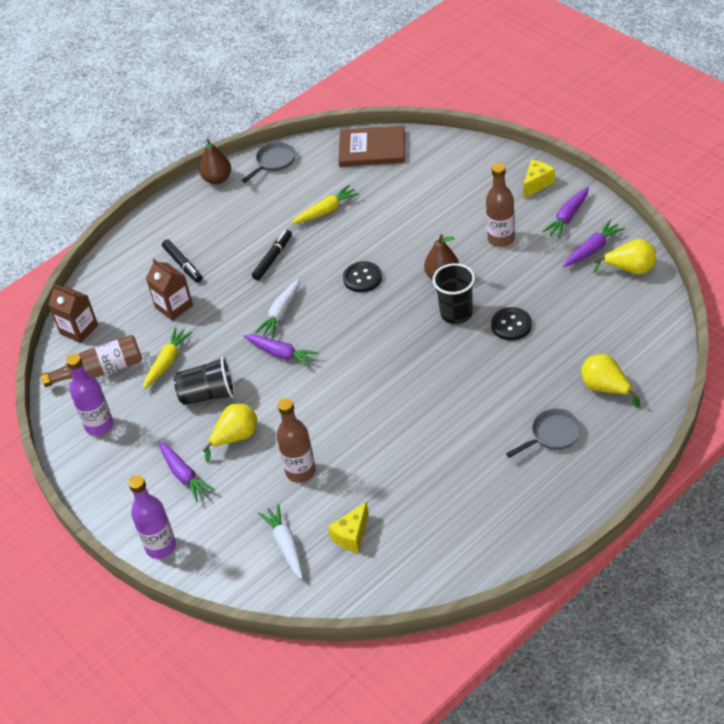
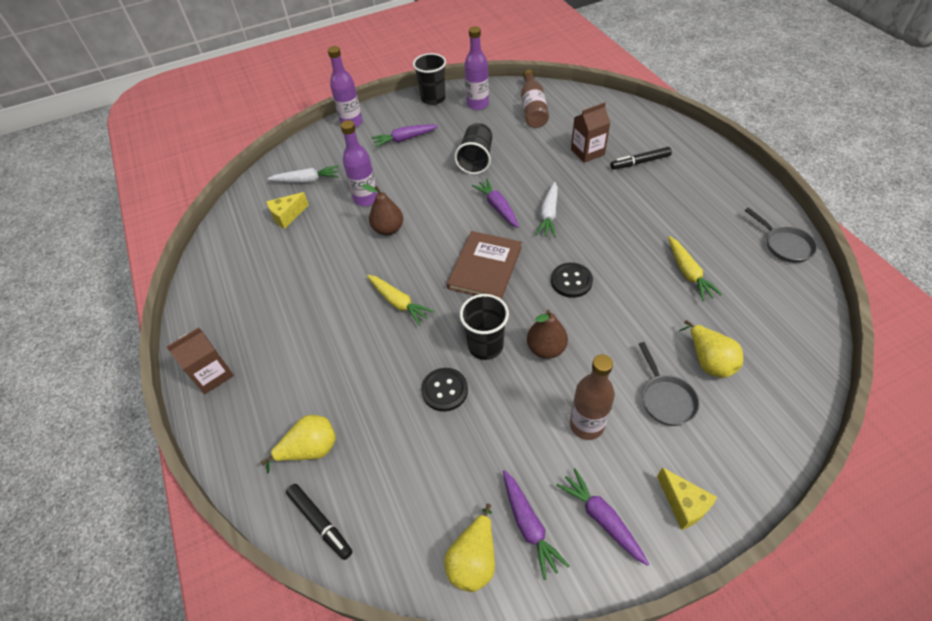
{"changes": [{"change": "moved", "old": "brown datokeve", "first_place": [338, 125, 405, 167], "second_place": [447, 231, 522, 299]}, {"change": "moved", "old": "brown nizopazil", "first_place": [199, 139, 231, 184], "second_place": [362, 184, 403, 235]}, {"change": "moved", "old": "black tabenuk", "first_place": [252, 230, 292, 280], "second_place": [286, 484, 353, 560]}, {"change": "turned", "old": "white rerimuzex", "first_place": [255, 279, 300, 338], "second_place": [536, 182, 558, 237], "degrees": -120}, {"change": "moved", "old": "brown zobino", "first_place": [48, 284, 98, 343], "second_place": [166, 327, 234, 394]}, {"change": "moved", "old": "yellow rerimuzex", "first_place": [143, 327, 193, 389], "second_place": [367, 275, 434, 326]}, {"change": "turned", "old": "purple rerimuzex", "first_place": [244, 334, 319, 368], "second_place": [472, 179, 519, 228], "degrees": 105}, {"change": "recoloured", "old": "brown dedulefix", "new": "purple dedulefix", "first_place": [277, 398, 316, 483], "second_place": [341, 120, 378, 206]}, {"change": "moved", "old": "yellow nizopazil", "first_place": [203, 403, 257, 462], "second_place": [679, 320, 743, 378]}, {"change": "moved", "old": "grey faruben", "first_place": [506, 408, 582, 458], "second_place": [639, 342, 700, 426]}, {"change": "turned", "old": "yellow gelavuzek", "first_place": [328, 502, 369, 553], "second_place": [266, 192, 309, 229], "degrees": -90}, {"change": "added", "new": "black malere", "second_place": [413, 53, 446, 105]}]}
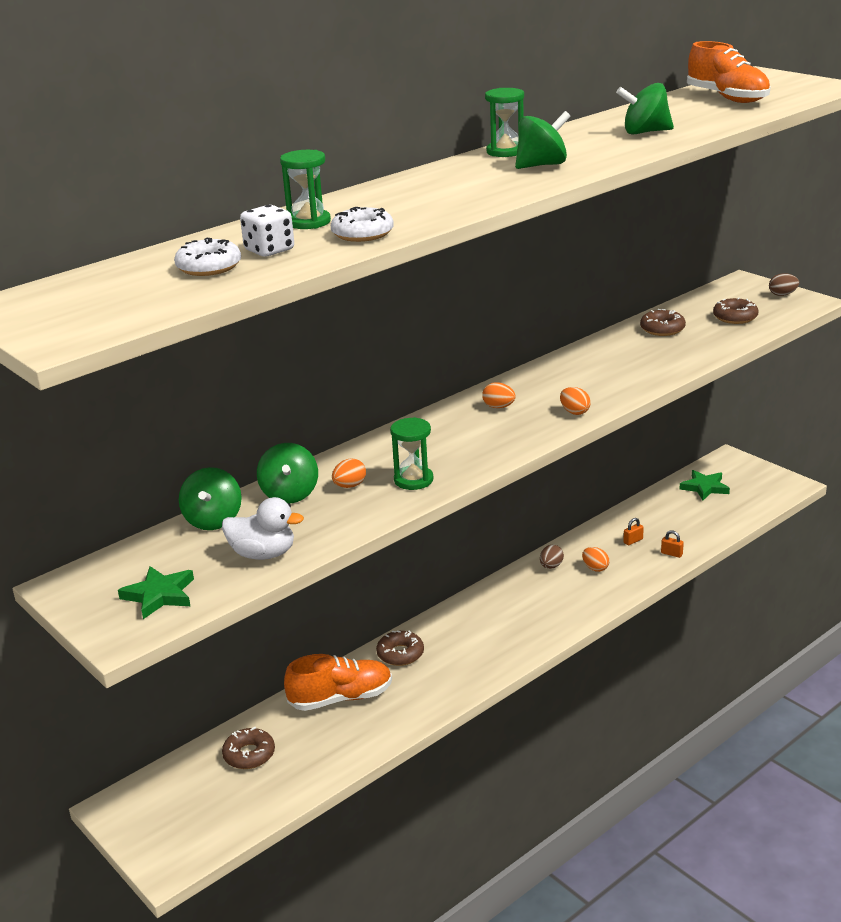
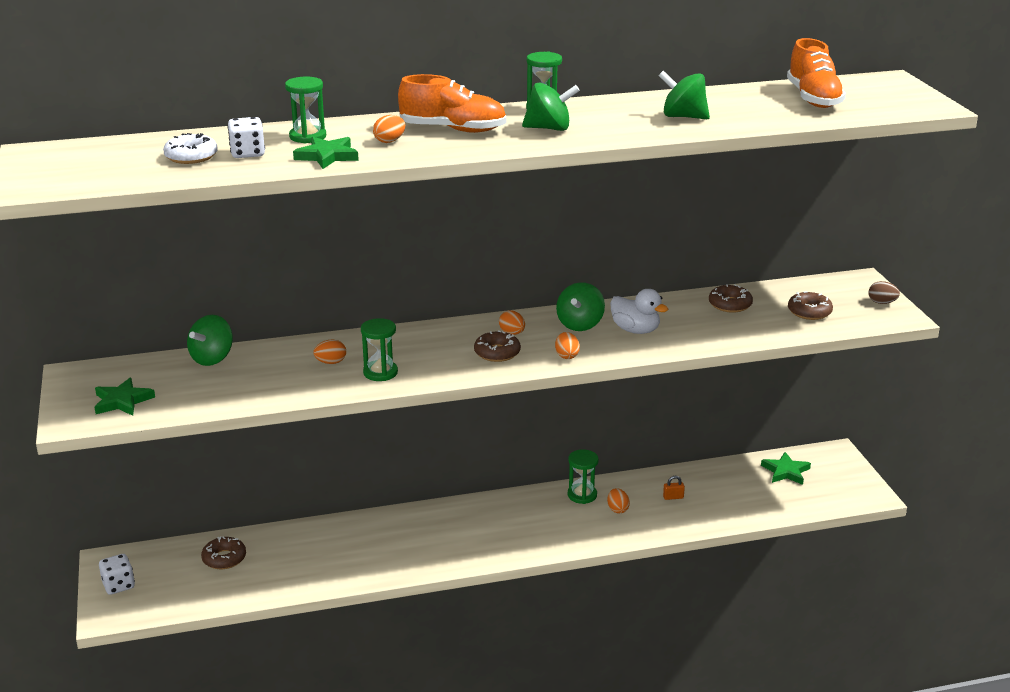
{"changes": [{"change": "replaced", "old": "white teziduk", "new": "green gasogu", "first_place": [331, 207, 394, 242], "second_place": [293, 137, 359, 169]}, {"change": "moved", "old": "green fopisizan", "first_place": [257, 443, 318, 504], "second_place": [556, 282, 605, 331]}, {"change": "moved", "old": "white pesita", "first_place": [222, 497, 304, 560], "second_place": [610, 289, 668, 334]}, {"change": "removed", "old": "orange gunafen", "first_place": [661, 530, 684, 558]}, {"change": "replaced", "old": "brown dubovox", "new": "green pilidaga", "first_place": [540, 545, 564, 569], "second_place": [568, 449, 599, 504]}, {"change": "moved", "old": "brown teziduk", "first_place": [376, 631, 424, 666], "second_place": [474, 330, 521, 362]}, {"change": "moved", "old": "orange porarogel", "first_place": [284, 654, 392, 711], "second_place": [398, 74, 507, 133]}, {"change": "added", "new": "orange dubovox", "second_place": [373, 115, 405, 143]}, {"change": "added", "new": "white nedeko", "second_place": [99, 554, 135, 595]}]}
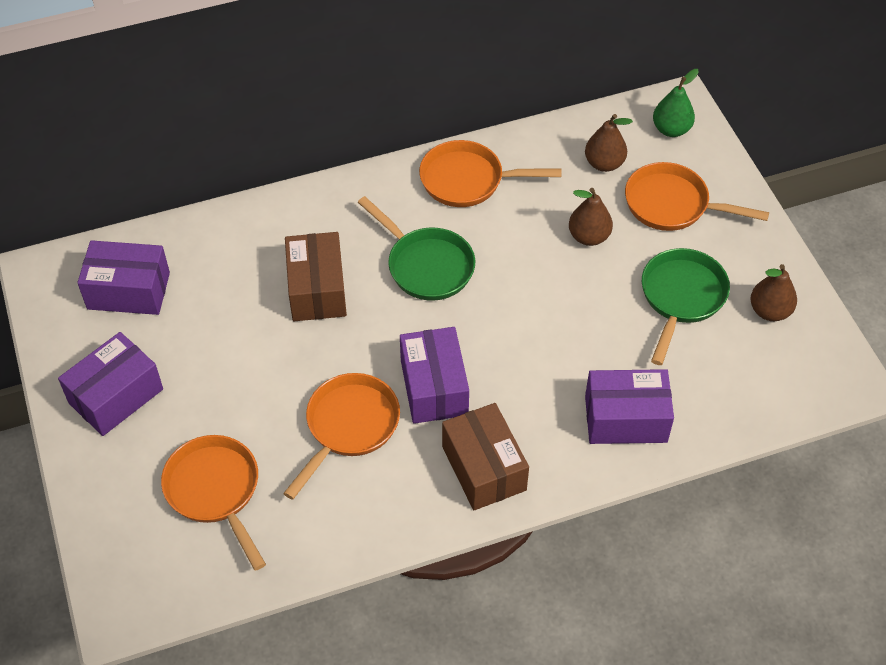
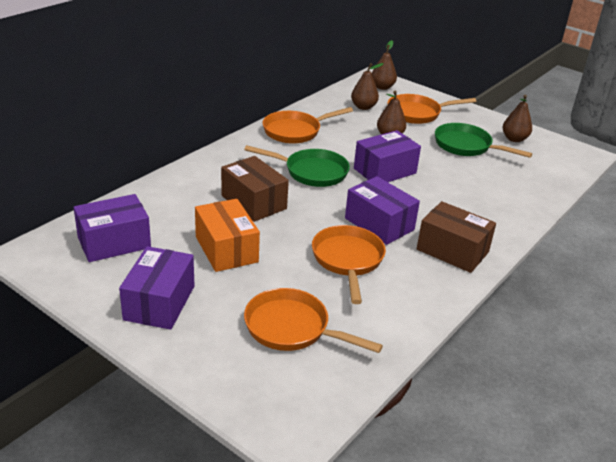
{"changes": [{"change": "recoloured", "old": "green nizopazil", "new": "brown nizopazil", "first_place": [653, 69, 699, 137], "second_place": [372, 40, 397, 90]}, {"change": "turned", "old": "green faruben", "first_place": [642, 248, 730, 365], "second_place": [435, 123, 532, 158], "degrees": -45}, {"change": "moved", "old": "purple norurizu", "first_place": [585, 369, 674, 444], "second_place": [354, 130, 421, 182]}, {"change": "added", "new": "orange norurizu", "second_place": [195, 199, 260, 272]}]}
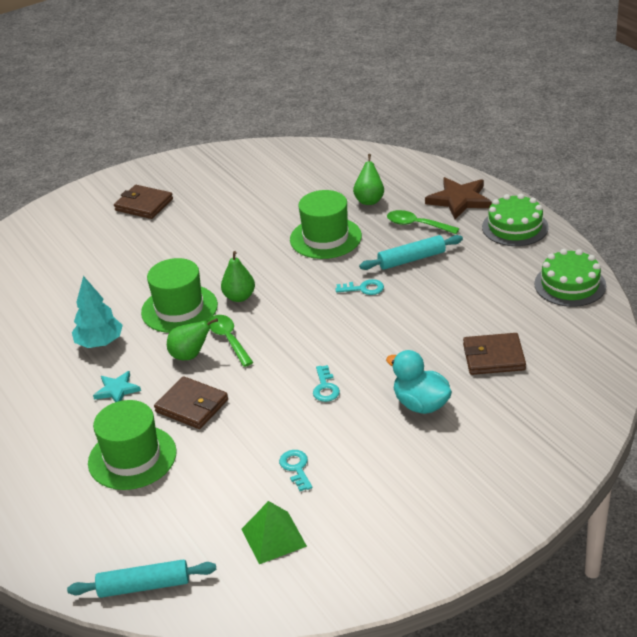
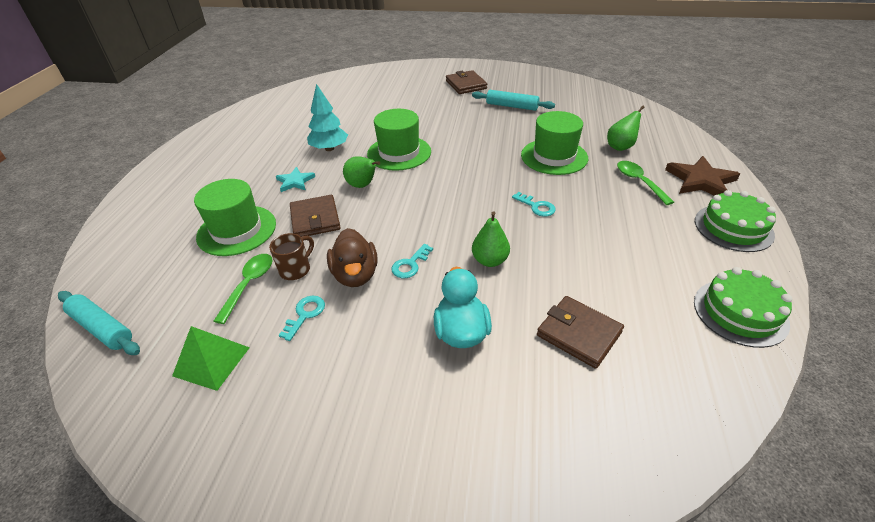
{"changes": [{"change": "moved", "old": "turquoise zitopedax", "first_place": [359, 235, 463, 270], "second_place": [472, 90, 555, 111]}, {"change": "moved", "old": "green nizopazil", "first_place": [221, 251, 255, 302], "second_place": [472, 211, 510, 267]}, {"change": "moved", "old": "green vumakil", "first_place": [208, 315, 254, 367], "second_place": [214, 254, 273, 324]}, {"change": "added", "new": "brown pesita", "second_place": [327, 228, 378, 287]}, {"change": "added", "new": "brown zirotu", "second_place": [269, 233, 314, 280]}]}
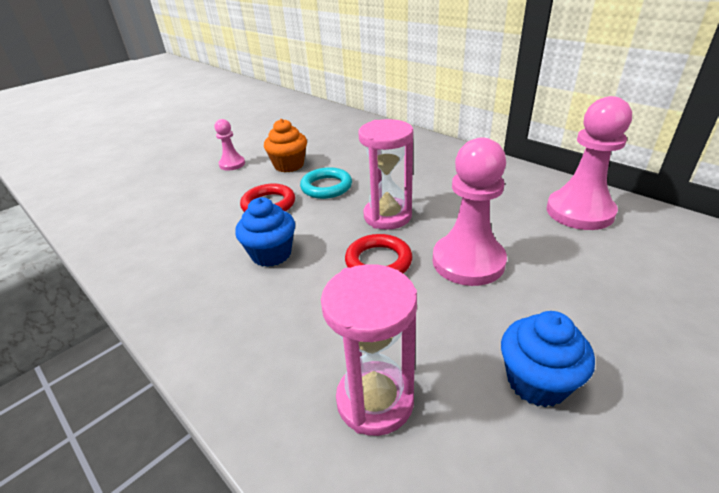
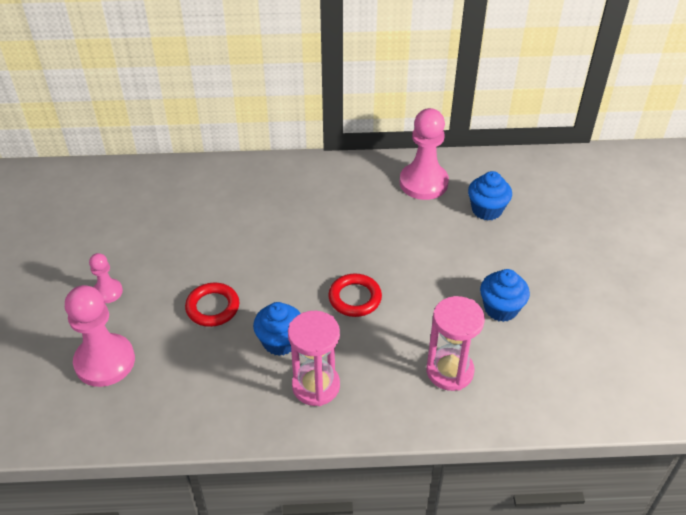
{"changes": [{"change": "removed", "old": "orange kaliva", "first_place": [264, 119, 307, 172]}, {"change": "moved", "old": "pink pilidaga", "first_place": [358, 119, 413, 230], "second_place": [288, 311, 340, 406]}, {"change": "moved", "old": "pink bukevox", "first_place": [433, 138, 507, 286], "second_place": [65, 285, 135, 387]}, {"change": "removed", "old": "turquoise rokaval", "first_place": [300, 167, 352, 199]}, {"change": "added", "new": "blue kaliva", "second_place": [468, 171, 512, 221]}]}
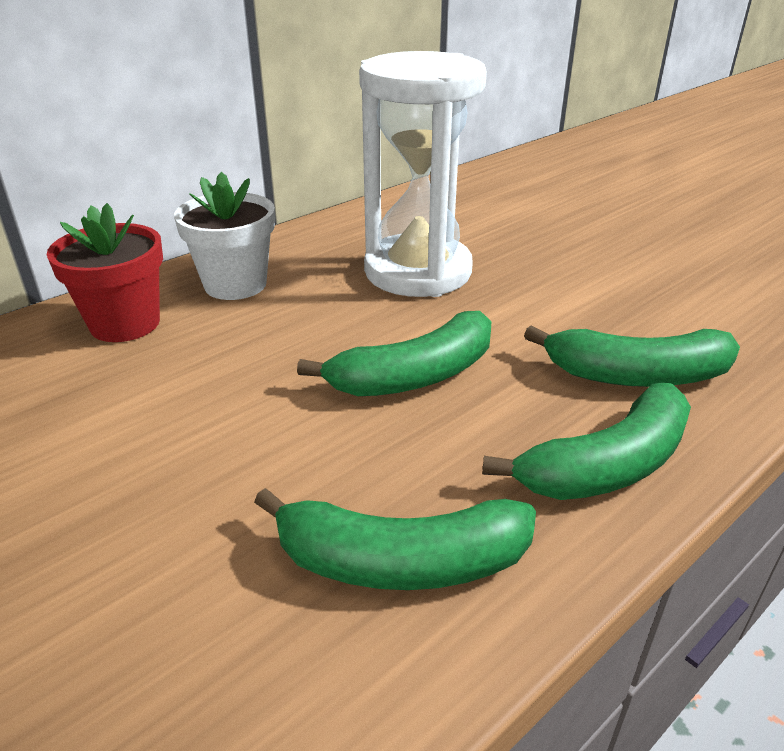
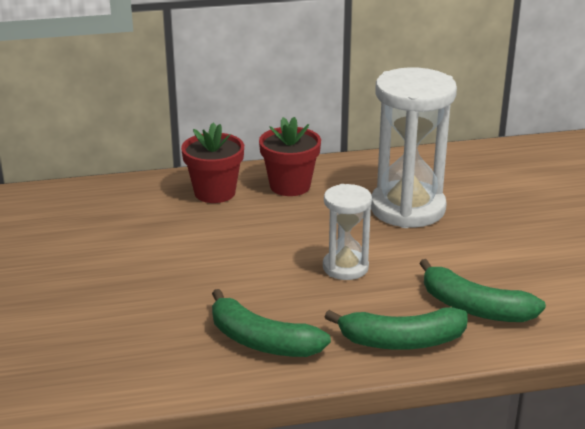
{"changes": [{"change": "recoloured", "old": "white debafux", "new": "red debafux", "first_place": [174, 172, 275, 300], "second_place": [259, 117, 321, 196]}, {"change": "replaced", "old": "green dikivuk", "new": "white pilidaga", "first_place": [297, 311, 492, 396], "second_place": [323, 184, 372, 280]}]}
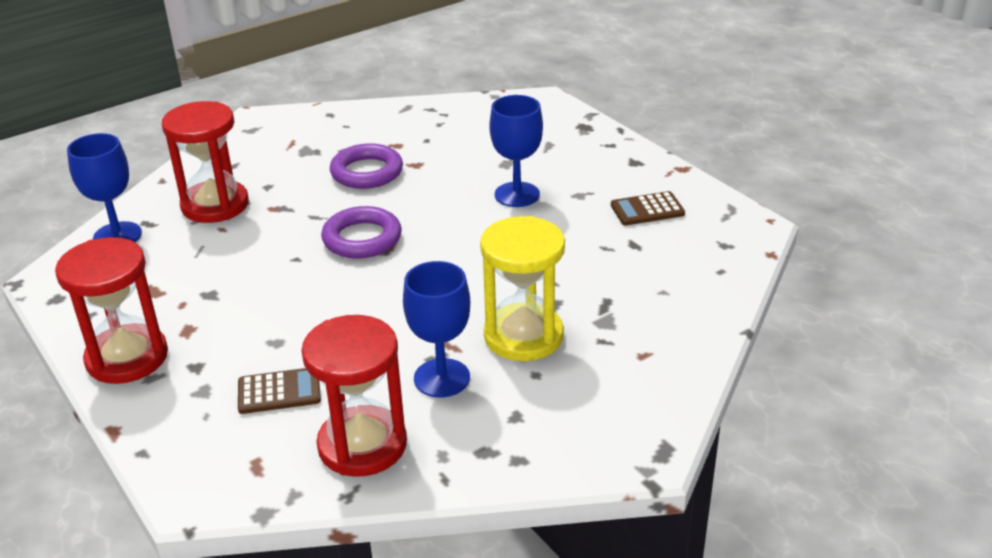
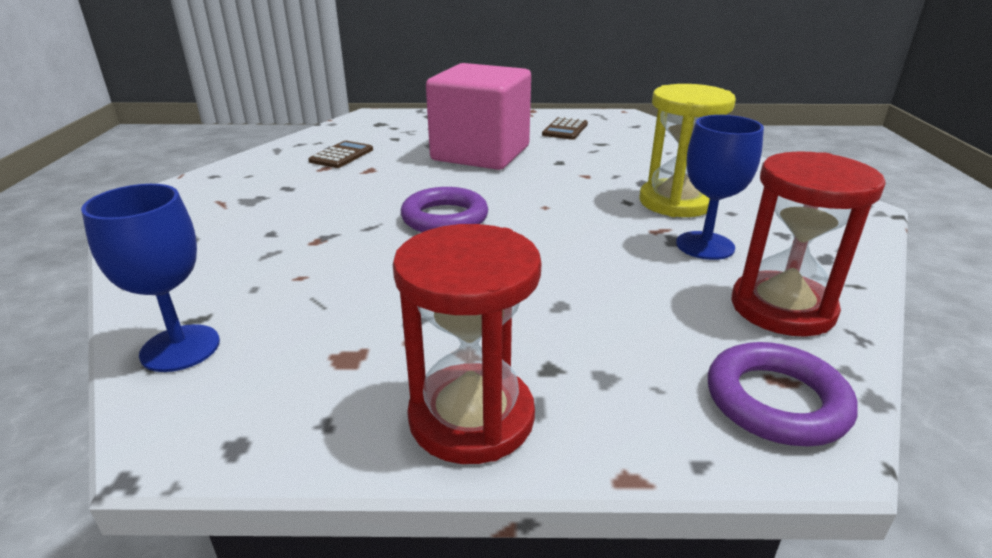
{"changes": [{"change": "replaced", "old": "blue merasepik", "new": "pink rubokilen", "first_place": [489, 95, 543, 207], "second_place": [426, 63, 531, 170]}, {"change": "removed", "old": "red pilidaga", "first_place": [162, 101, 249, 223]}, {"change": "moved", "old": "purple rokaval", "first_place": [330, 143, 403, 189], "second_place": [708, 342, 858, 446]}, {"change": "moved", "old": "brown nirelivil", "first_place": [238, 368, 321, 414], "second_place": [308, 141, 373, 168]}]}
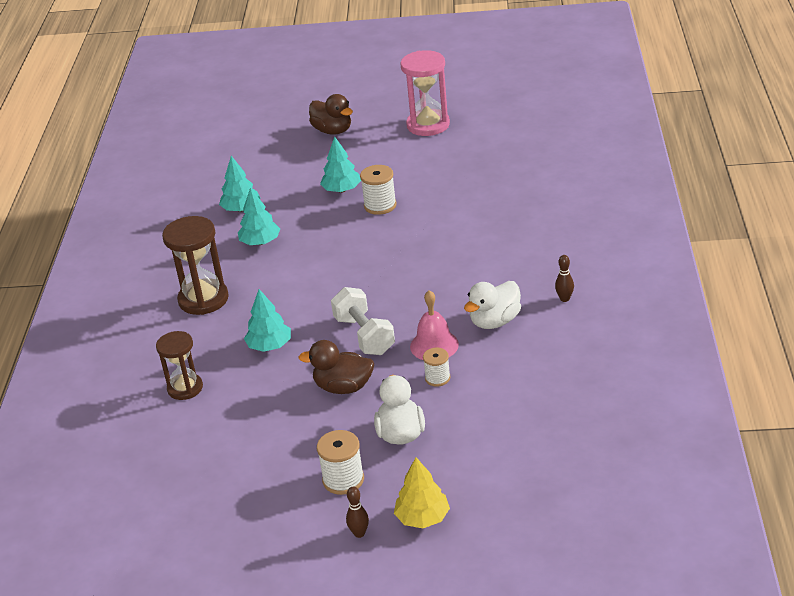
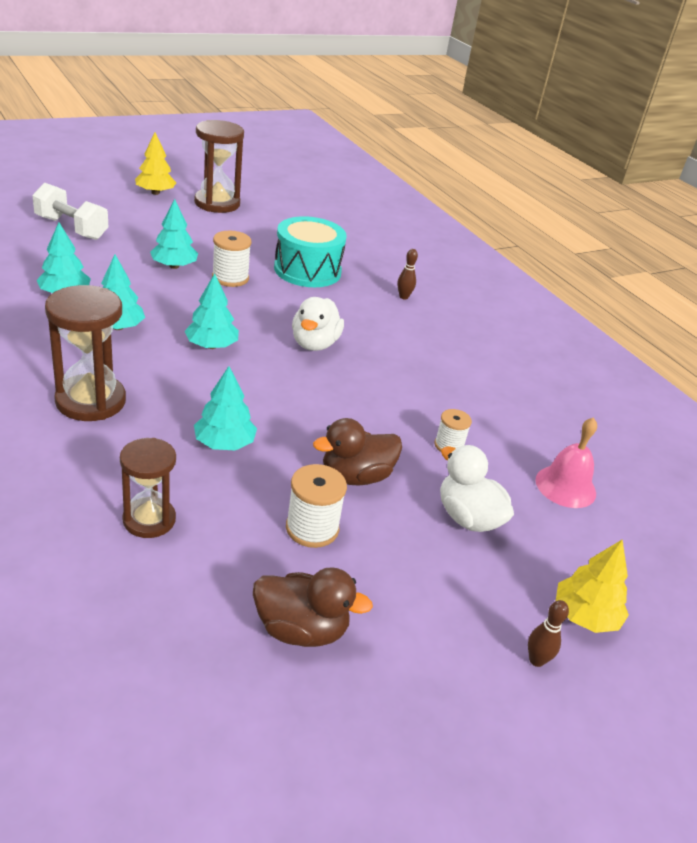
{"changes": [{"change": "recoloured", "old": "pink pilidaga", "new": "brown pilidaga", "first_place": [400, 50, 450, 136], "second_place": [194, 120, 244, 213]}, {"change": "moved", "old": "brown pesita", "first_place": [309, 94, 353, 135], "second_place": [253, 567, 373, 647]}, {"change": "moved", "old": "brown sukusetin", "first_place": [555, 255, 574, 302], "second_place": [397, 249, 418, 300]}, {"change": "moved", "old": "white pesita", "first_place": [464, 281, 521, 329], "second_place": [292, 297, 344, 351]}, {"change": "moved", "old": "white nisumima", "first_place": [331, 287, 395, 355], "second_place": [32, 183, 108, 240]}, {"change": "moved", "old": "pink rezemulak", "first_place": [410, 290, 459, 360], "second_place": [535, 417, 597, 508]}, {"change": "moved", "old": "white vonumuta", "first_place": [317, 430, 364, 495], "second_place": [286, 464, 347, 548]}, {"change": "added", "new": "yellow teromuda", "second_place": [135, 132, 176, 195]}, {"change": "added", "new": "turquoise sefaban", "second_place": [274, 216, 347, 287]}, {"change": "added", "new": "turquoise teromuda", "second_place": [184, 273, 239, 349]}]}
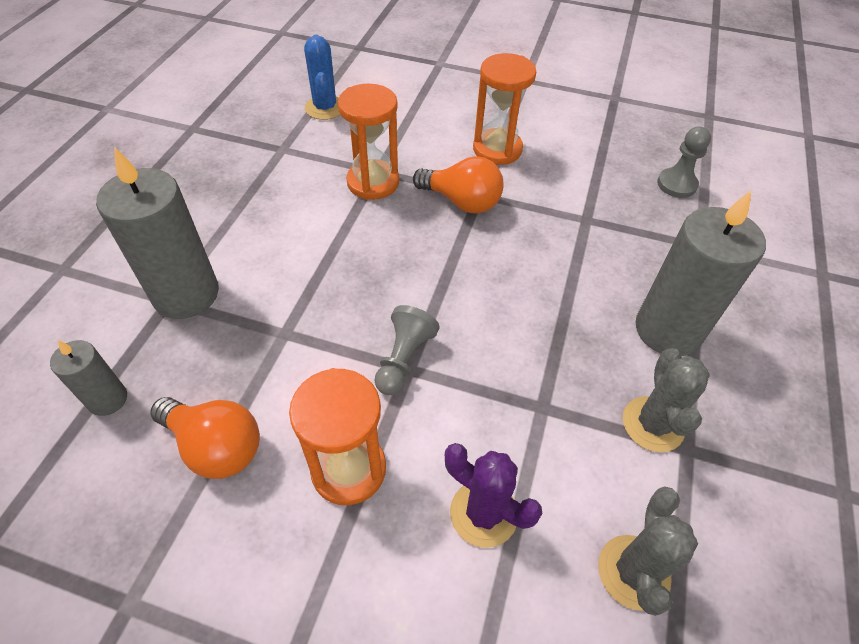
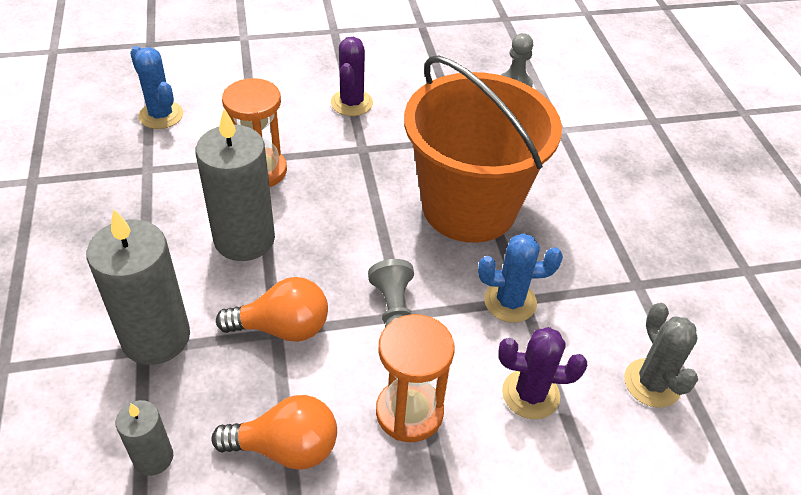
{"changes": [{"change": "replaced", "old": "orange pilidaga", "new": "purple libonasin", "first_place": [473, 53, 536, 165], "second_place": [331, 37, 373, 116]}, {"change": "moved", "old": "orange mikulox", "first_place": [413, 156, 503, 214], "second_place": [216, 277, 328, 342]}, {"change": "moved", "old": "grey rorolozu", "first_place": [635, 190, 766, 356], "second_place": [196, 108, 275, 261]}, {"change": "removed", "old": "grey libonasin", "first_place": [623, 348, 710, 452]}, {"change": "added", "new": "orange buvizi", "second_place": [404, 56, 562, 243]}, {"change": "added", "new": "blue libonasin", "second_place": [478, 233, 563, 323]}]}
